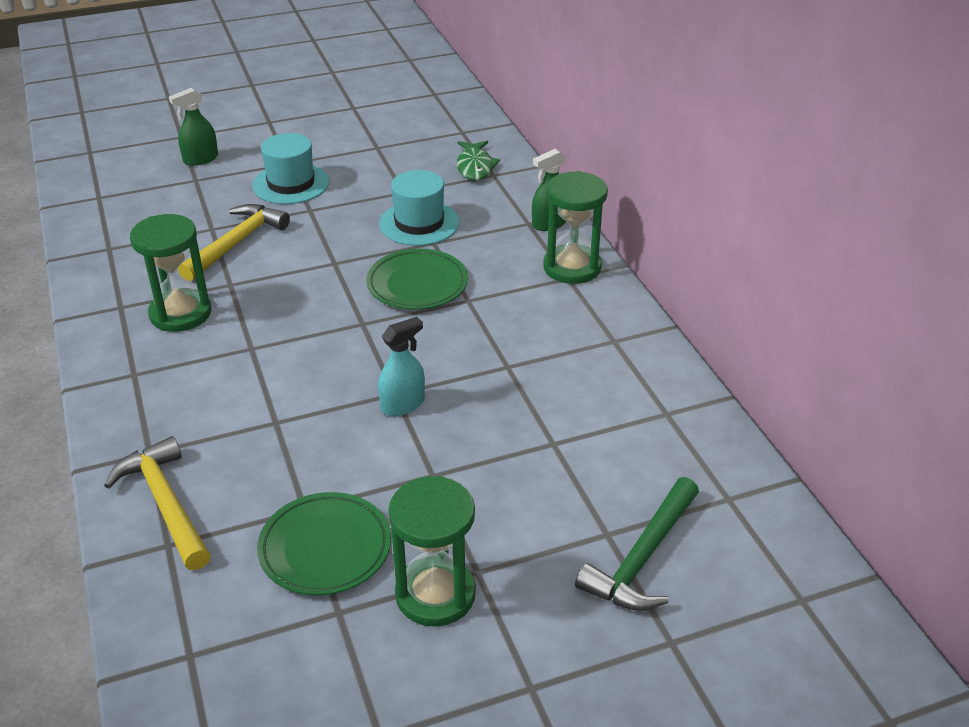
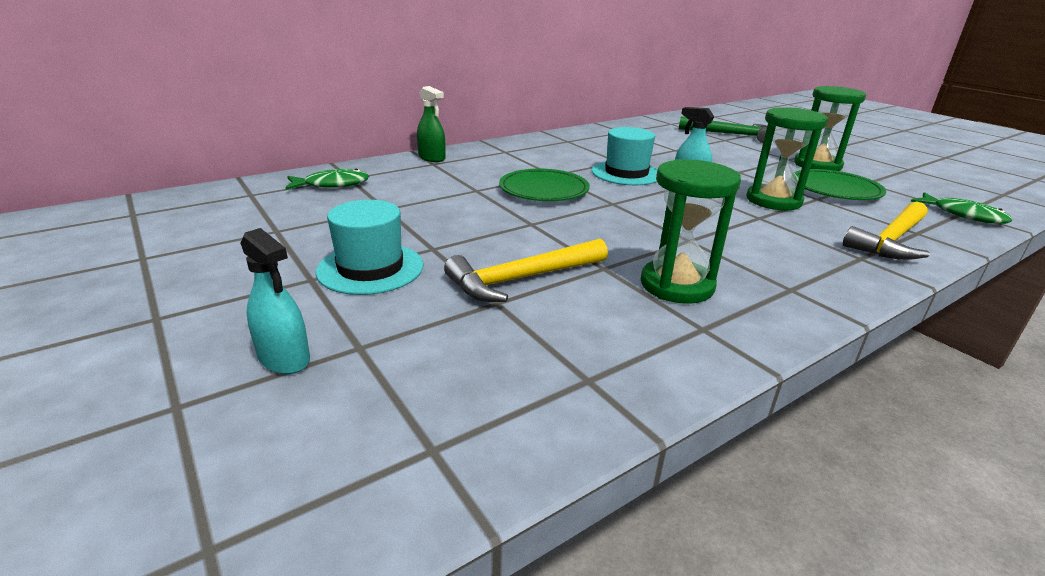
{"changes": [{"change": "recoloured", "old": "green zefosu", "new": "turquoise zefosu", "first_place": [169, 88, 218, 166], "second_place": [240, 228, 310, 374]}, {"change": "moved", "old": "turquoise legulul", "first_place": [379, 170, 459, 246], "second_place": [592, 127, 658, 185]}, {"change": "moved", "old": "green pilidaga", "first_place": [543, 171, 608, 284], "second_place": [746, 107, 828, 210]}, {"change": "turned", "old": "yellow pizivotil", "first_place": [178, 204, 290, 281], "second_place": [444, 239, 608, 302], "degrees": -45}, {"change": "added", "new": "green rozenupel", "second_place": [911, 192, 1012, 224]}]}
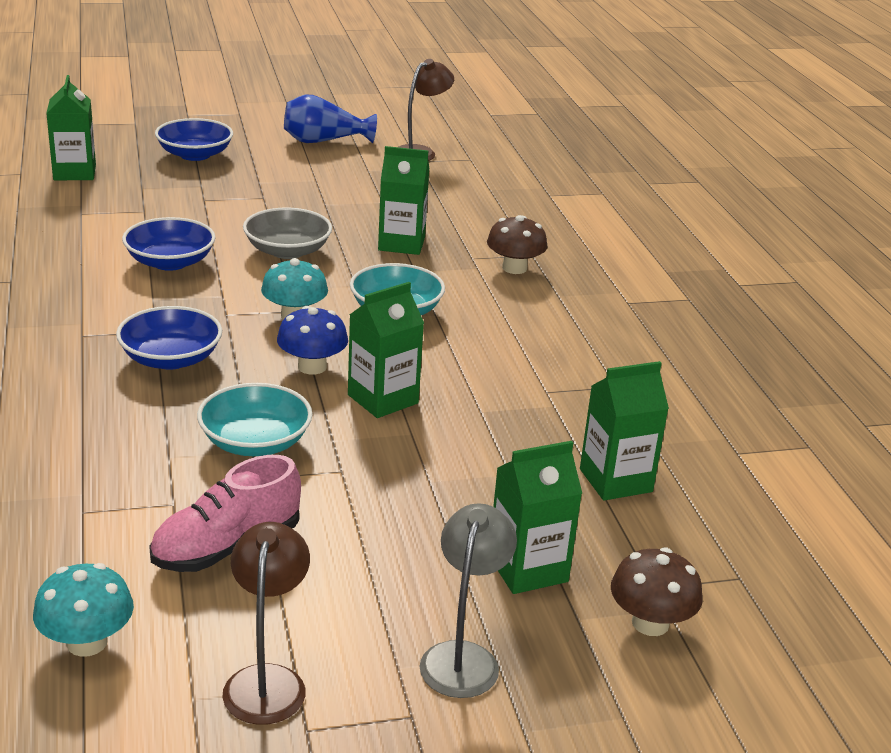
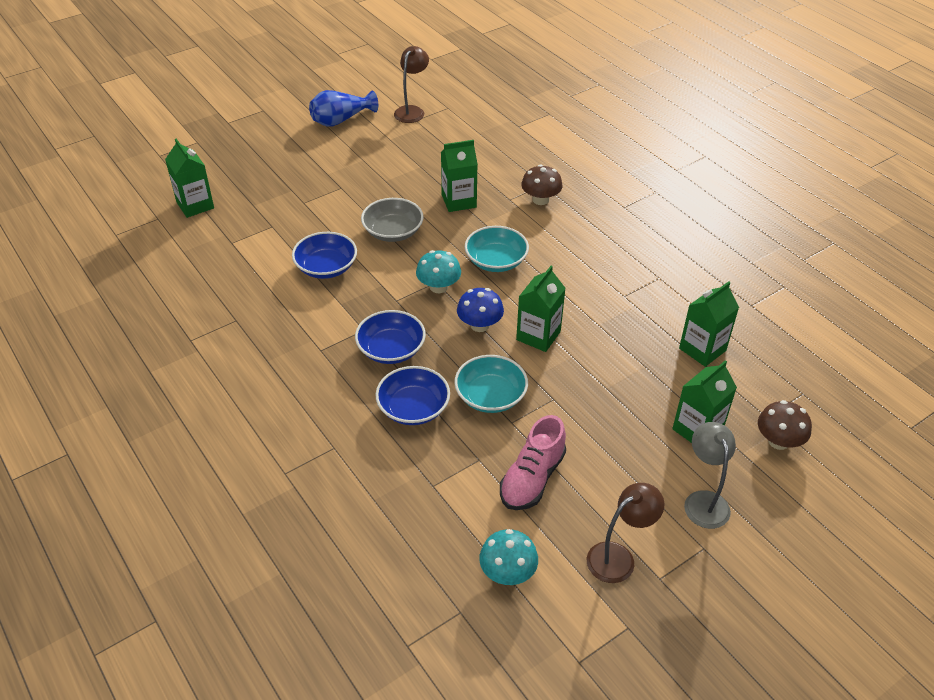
{"changes": [{"change": "moved", "old": "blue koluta", "first_place": [155, 118, 233, 161], "second_place": [375, 366, 450, 425]}, {"change": "turned", "old": "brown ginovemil", "first_place": [222, 522, 310, 725], "second_place": [587, 483, 664, 583], "degrees": 75}]}
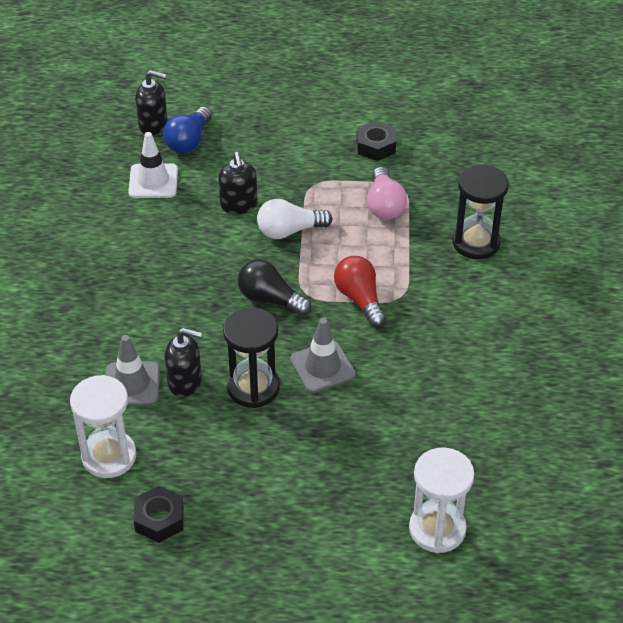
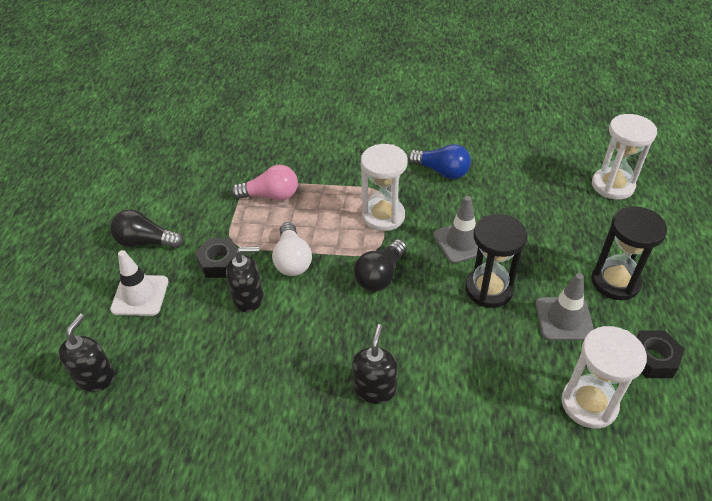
{"changes": [{"change": "moved", "old": "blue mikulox", "first_place": [163, 107, 212, 153], "second_place": [408, 144, 471, 179]}, {"change": "moved", "old": "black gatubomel", "first_place": [356, 121, 396, 161], "second_place": [195, 238, 237, 278]}, {"change": "moved", "old": "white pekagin", "first_place": [128, 132, 178, 198], "second_place": [110, 250, 168, 316]}, {"change": "moved", "old": "black pilidaga", "first_place": [452, 164, 509, 259], "second_place": [591, 206, 667, 300]}, {"change": "replaced", "old": "red mikulox", "new": "white pilidaga", "first_place": [334, 256, 386, 327], "second_place": [361, 144, 407, 231]}, {"change": "moved", "old": "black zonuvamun", "first_place": [164, 328, 202, 397], "second_place": [352, 324, 398, 404]}, {"change": "moved", "old": "grey pekagin", "first_place": [105, 335, 160, 406], "second_place": [535, 273, 594, 341]}, {"change": "added", "new": "black mikulox", "second_place": [110, 209, 184, 248]}]}
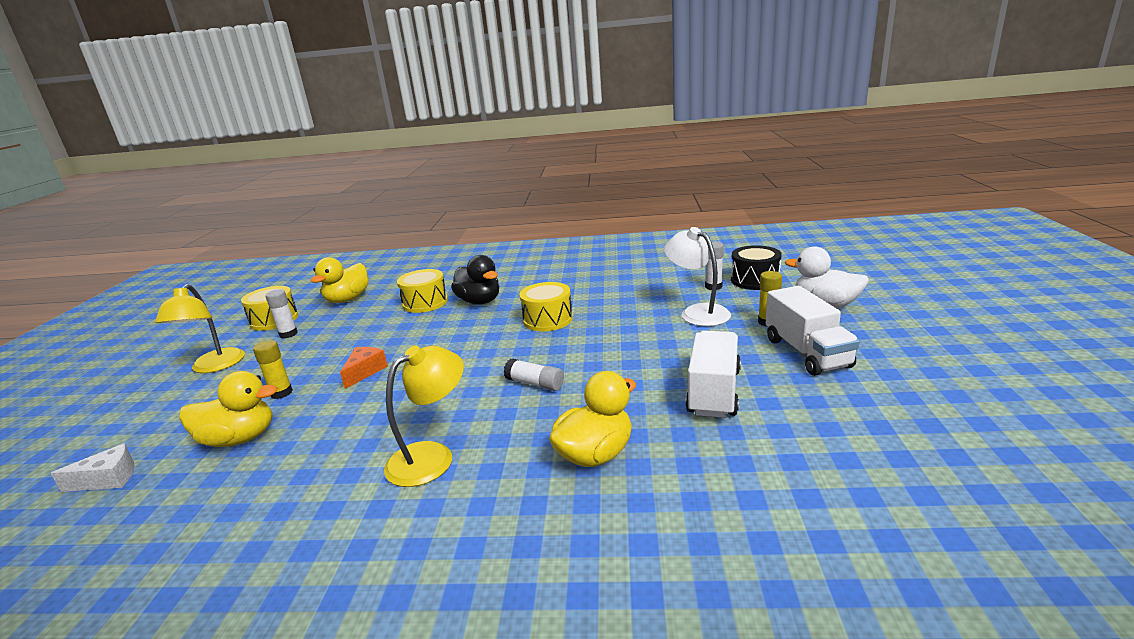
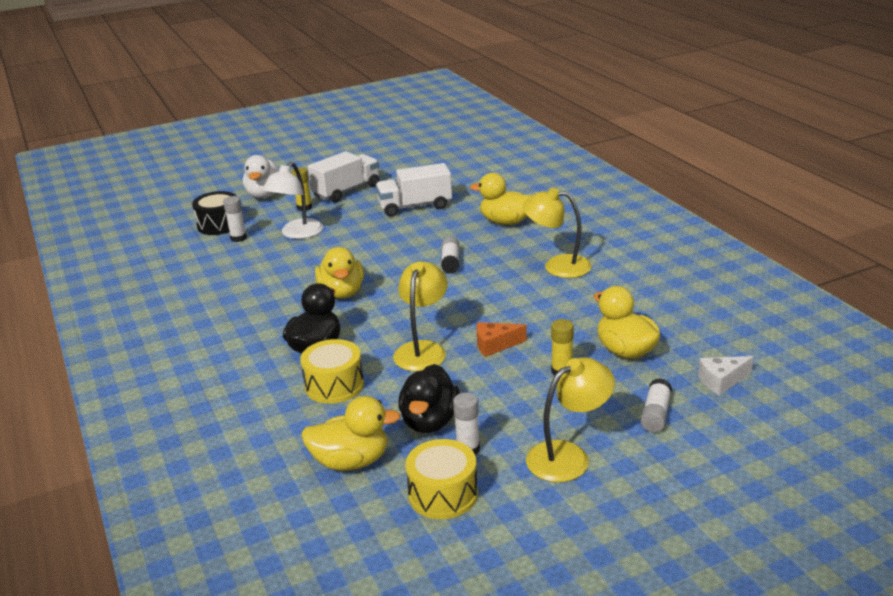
{"changes": [{"change": "replaced", "old": "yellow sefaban", "new": "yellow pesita", "first_place": [519, 282, 573, 331], "second_place": [315, 247, 364, 299]}, {"change": "turned", "old": "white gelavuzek", "first_place": [50, 443, 135, 492], "second_place": [698, 356, 754, 396], "degrees": -60}, {"change": "added", "new": "yellow ginovemil", "second_place": [393, 261, 448, 372]}, {"change": "added", "new": "black pesita", "second_place": [398, 364, 460, 433]}, {"change": "added", "new": "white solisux", "second_place": [641, 378, 672, 432]}]}
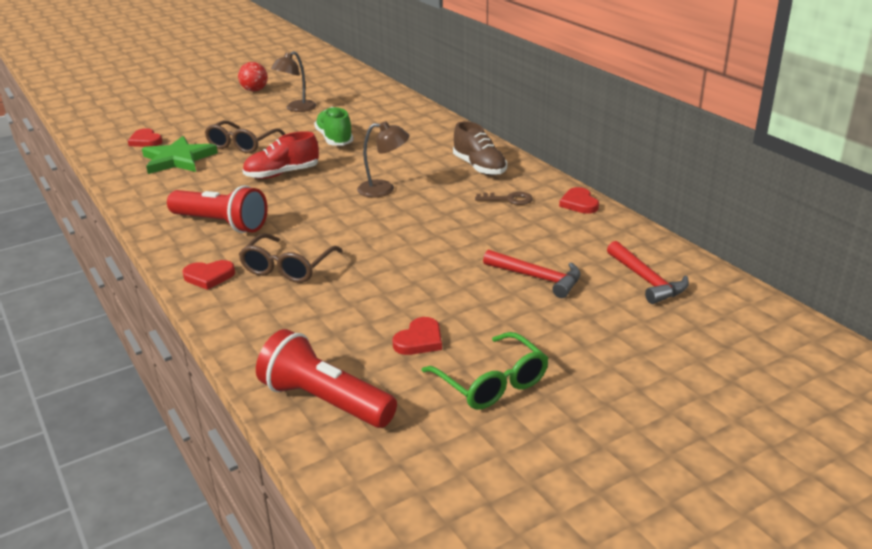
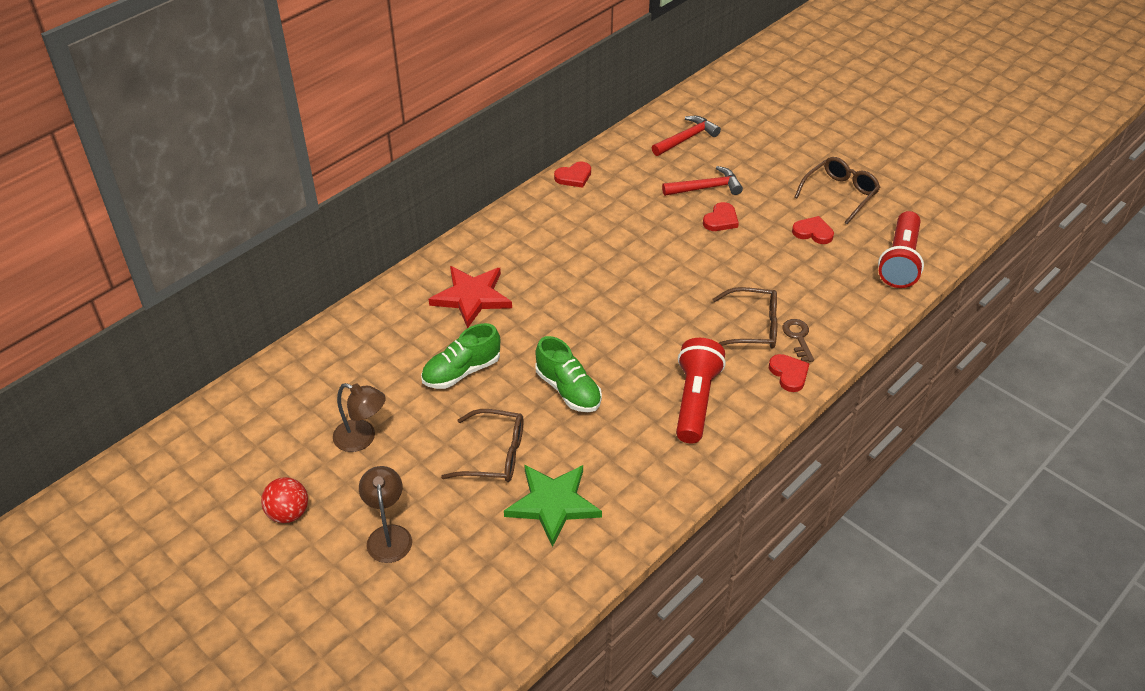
{"changes": [{"change": "moved", "old": "brown ginovemil", "first_place": [357, 121, 410, 198], "second_place": [359, 466, 412, 563]}, {"change": "removed", "old": "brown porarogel", "first_place": [453, 121, 507, 176]}, {"change": "moved", "old": "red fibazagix", "first_place": [128, 128, 163, 147], "second_place": [703, 202, 739, 231]}, {"change": "recoloured", "old": "red porarogel", "new": "green porarogel", "first_place": [242, 131, 319, 179], "second_place": [535, 336, 602, 412]}, {"change": "moved", "old": "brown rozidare", "first_place": [475, 192, 533, 205], "second_place": [782, 319, 814, 362]}, {"change": "turned", "old": "red pizivotil", "first_place": [483, 250, 580, 298], "second_place": [662, 166, 743, 196], "degrees": 60}, {"change": "recoloured", "old": "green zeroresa", "new": "brown zeroresa", "first_place": [422, 332, 548, 410], "second_place": [795, 157, 880, 224]}, {"change": "added", "new": "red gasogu", "second_place": [429, 266, 512, 329]}]}
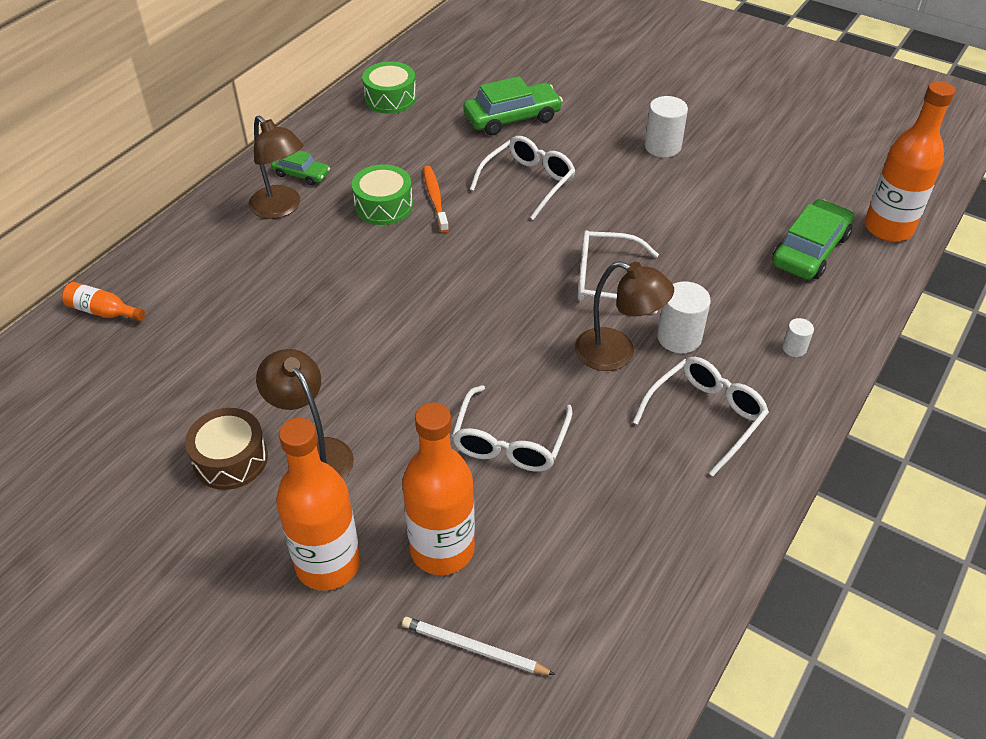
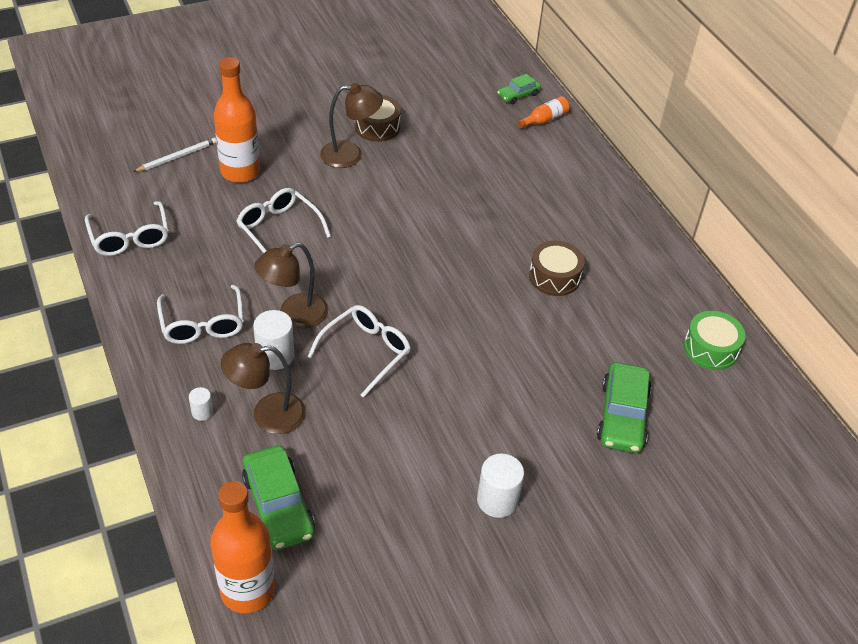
{"changes": [{"change": "moved", "old": "brown ginovemil", "first_place": [249, 116, 303, 219], "second_place": [221, 343, 306, 434]}, {"change": "moved", "old": "white zeroresa", "first_place": [470, 136, 575, 220], "second_place": [85, 201, 169, 256]}, {"change": "moved", "old": "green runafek", "first_place": [271, 151, 330, 186], "second_place": [497, 74, 541, 104]}, {"change": "recoloured", "old": "green sefaban", "new": "brown sefaban", "first_place": [352, 164, 413, 225], "second_place": [529, 241, 585, 296]}, {"change": "removed", "old": "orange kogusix", "first_place": [423, 166, 449, 233]}, {"change": "removed", "old": "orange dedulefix", "first_place": [276, 418, 361, 591]}]}
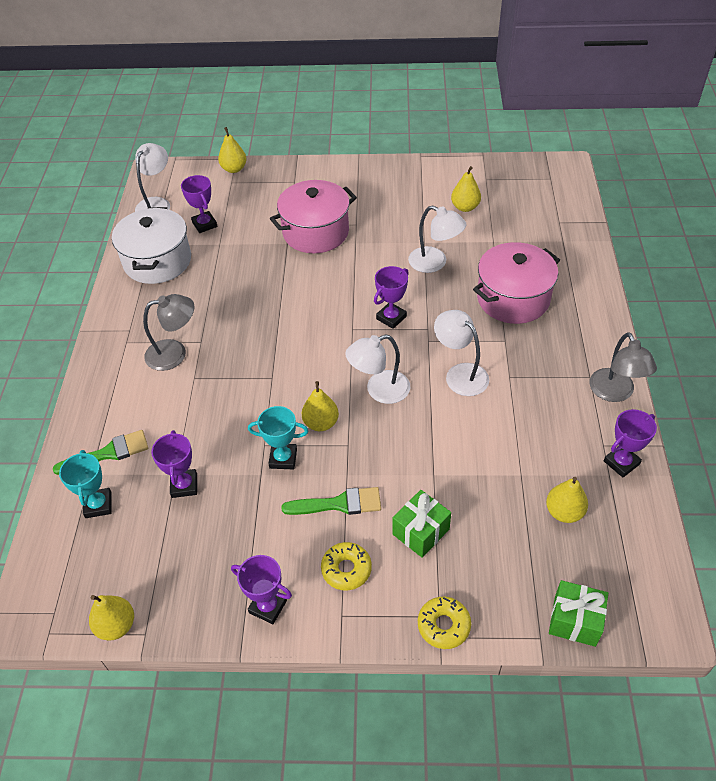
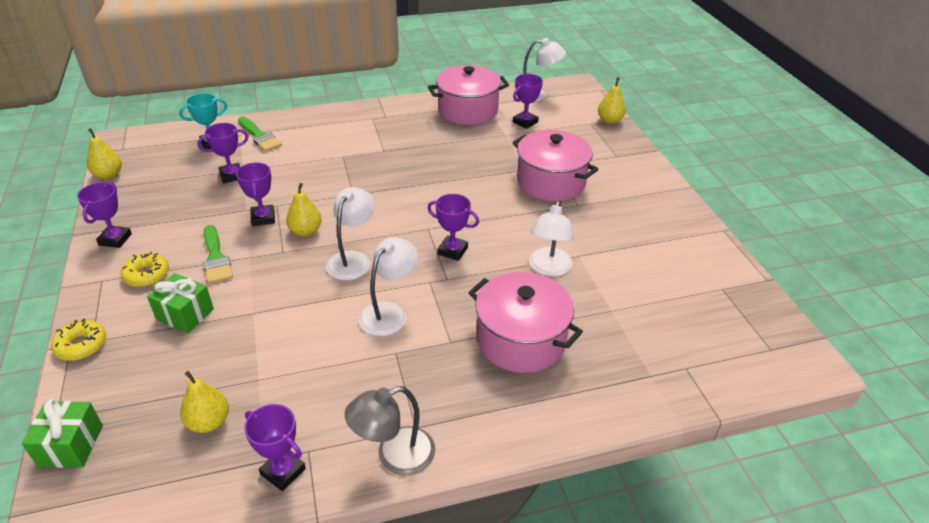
{"changes": [{"change": "removed", "old": "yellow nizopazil", "first_place": [451, 166, 481, 212]}, {"change": "recoloured", "old": "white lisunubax", "new": "pink lisunubax", "first_place": [112, 207, 191, 284], "second_place": [428, 65, 509, 125]}, {"change": "removed", "old": "grey ginovemil", "first_place": [143, 294, 194, 371]}, {"change": "turned", "old": "white ginovemil", "first_place": [345, 335, 410, 404], "second_place": [326, 187, 375, 280], "degrees": 60}, {"change": "recoloured", "old": "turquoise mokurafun", "new": "purple mokurafun", "first_place": [248, 406, 308, 469], "second_place": [236, 162, 275, 226]}]}
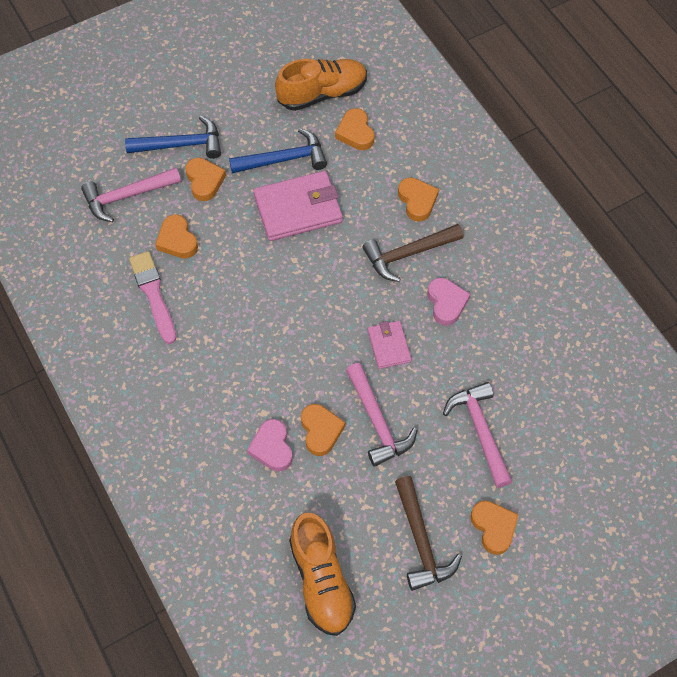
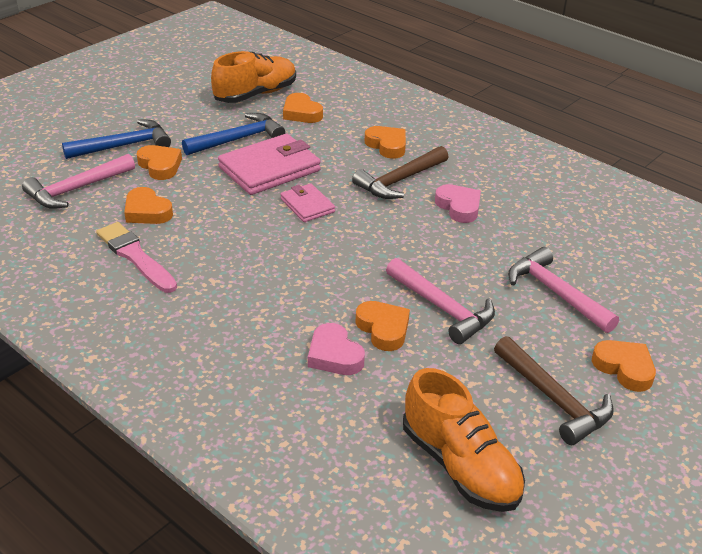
{"changes": [{"change": "moved", "old": "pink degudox", "first_place": [368, 321, 411, 369], "second_place": [280, 183, 335, 222]}]}
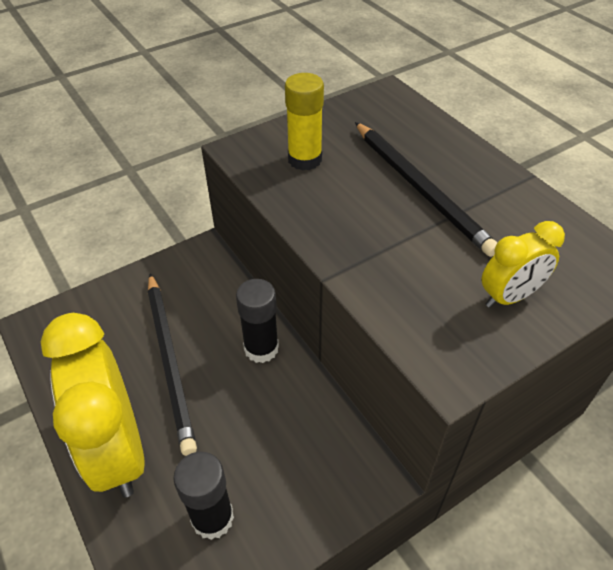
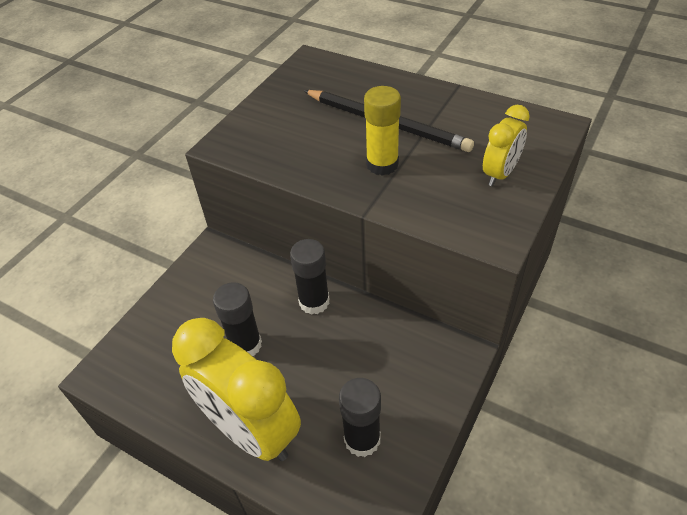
{"changes": [{"change": "moved", "old": "yellow solisux", "first_place": [285, 73, 324, 171], "second_place": [364, 86, 401, 176]}, {"change": "replaced", "old": "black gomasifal", "new": "black solisux", "first_place": [148, 273, 197, 456], "second_place": [213, 282, 262, 356]}]}
